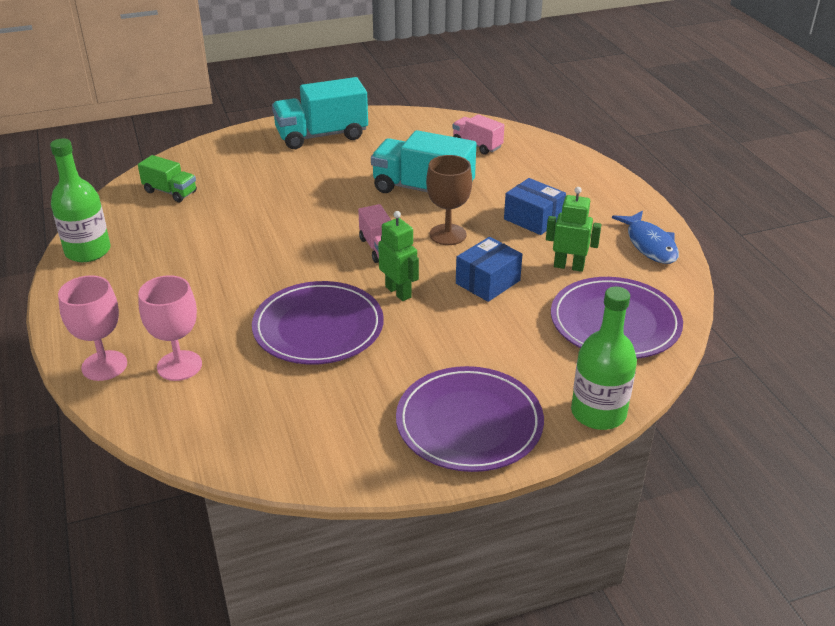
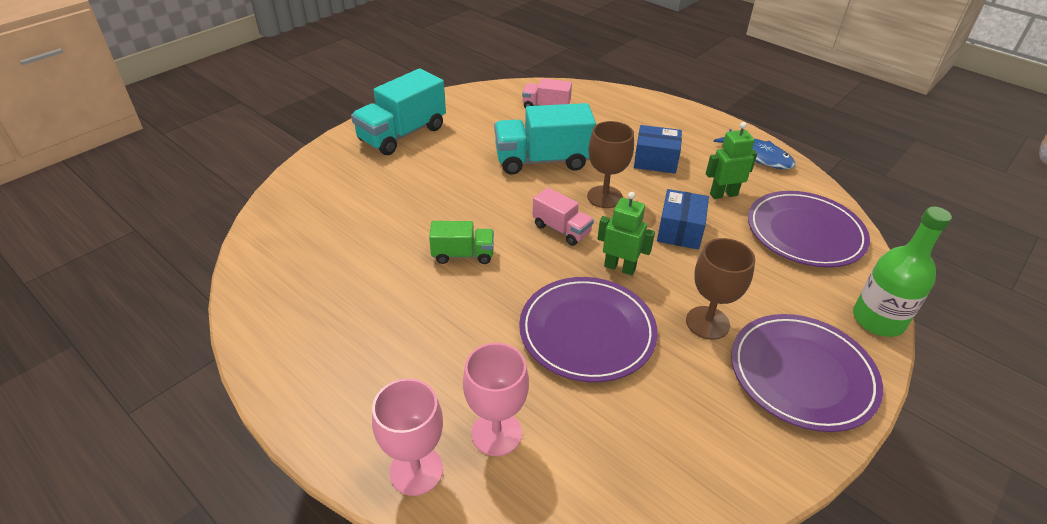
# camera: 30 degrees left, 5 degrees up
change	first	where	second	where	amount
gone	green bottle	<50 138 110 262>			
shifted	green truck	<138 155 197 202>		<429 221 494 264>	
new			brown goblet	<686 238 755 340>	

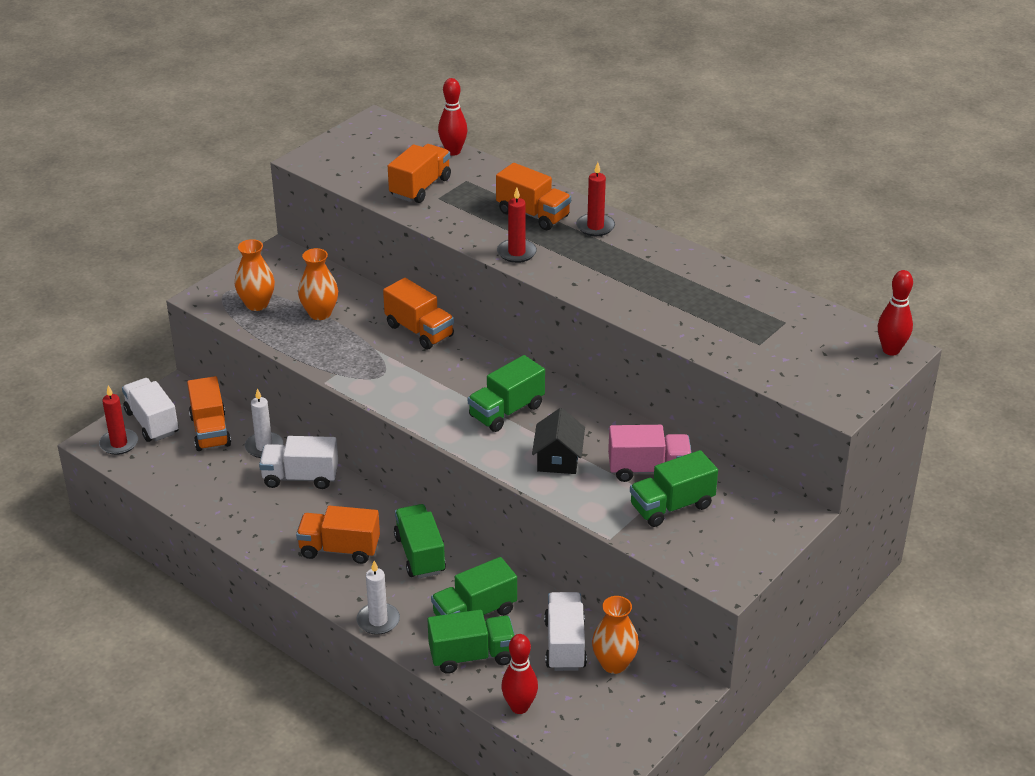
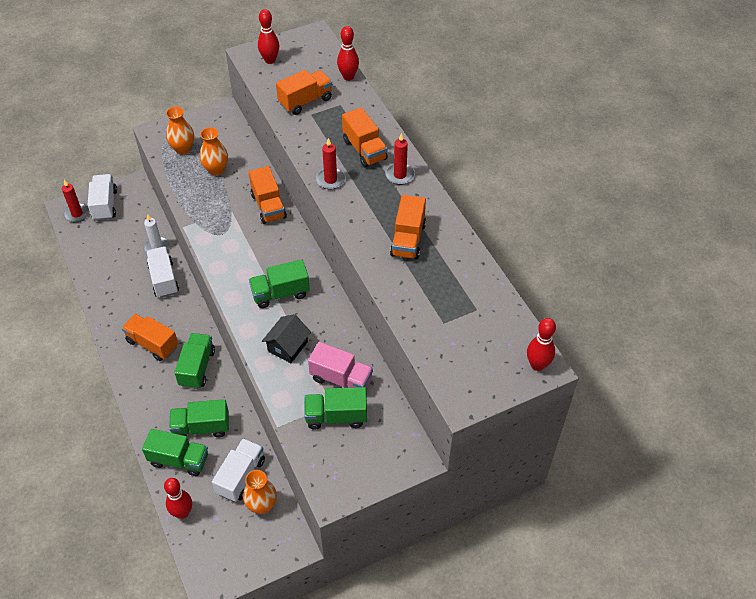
# camera: 25 degrees right, 15 degrees up
change	first	where	second	where	amount
shifted	orange truck	<187 376 231 451>		<390 195 426 260>	
rotated	white truck	<259 436 338 489>		<146 247 179 298>	45 degrees clockwise
gone	white candle	<356 561 400 635>			
new			red bowling pin	<258 9 279 64>	

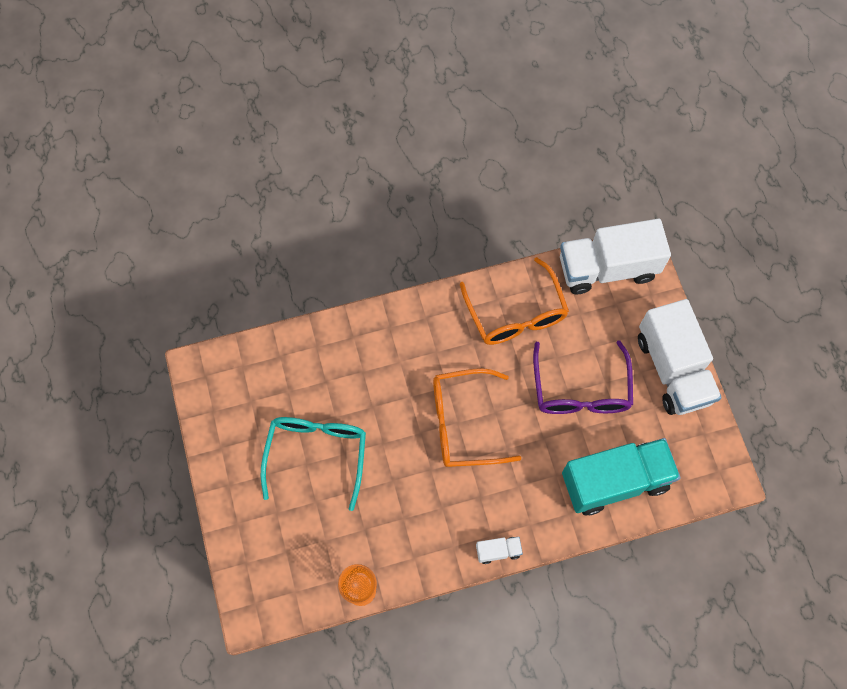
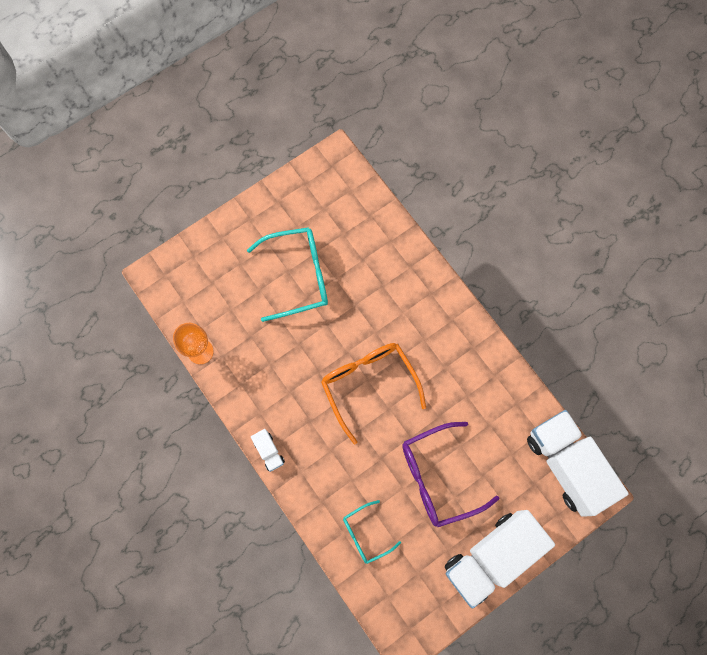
# camera: 70 degrees right, 5 degrees up
change	first	where	second	where	amount
gone	orange glasses	<460 257 569 345>			
swapped	turquoise truck	<562 438 680 516>	turquoise glasses	<343 500 401 564>	

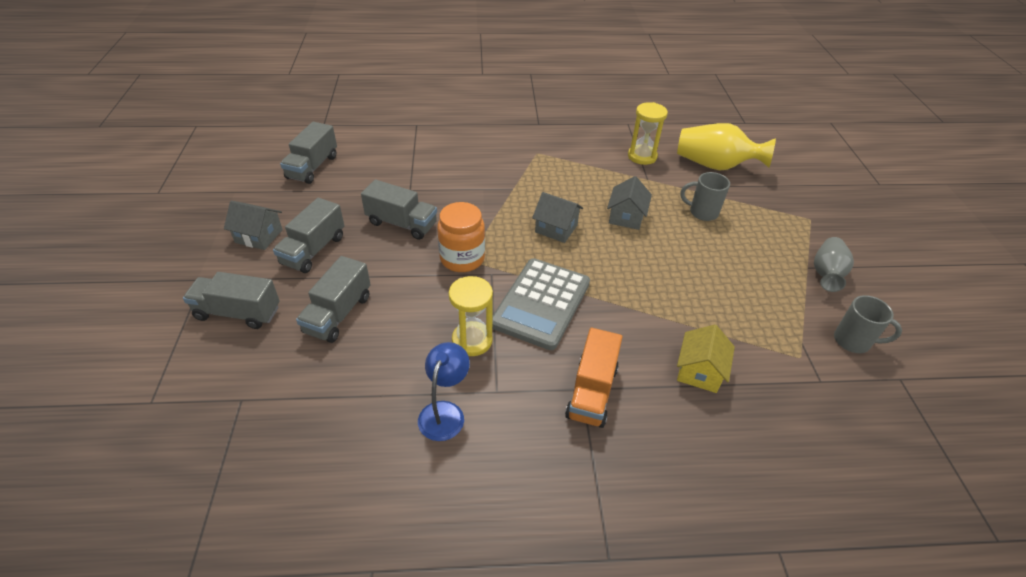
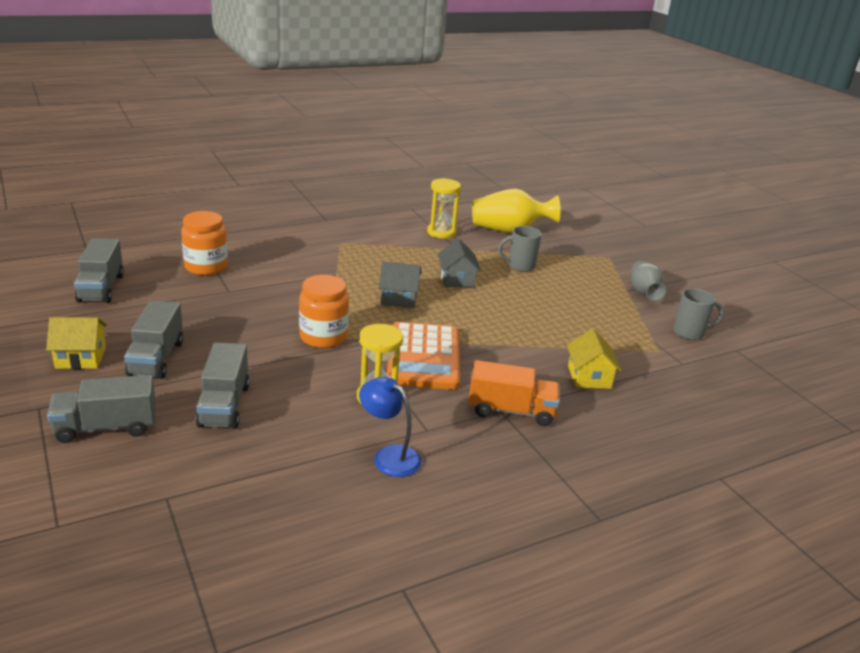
# camera: 25 degrees left, 15 degrees down
change	first	where	second	where	amount
gone	grey truck	<361 180 437 240>			
repainted	grey house	<224 201 283 250>	yellow house	<46 317 107 369>	
repainted	grey calculator	<492 258 590 350>	orange calculator	<387 322 460 390>	
rotated	orange truck	<565 328 623 428>		<468 360 560 426>	75 degrees counterclockwise
rotated	blue lamp	<418 342 470 441>		<359 377 421 477>	45 degrees counterclockwise
new			orange jar	<181 211 228 275>	

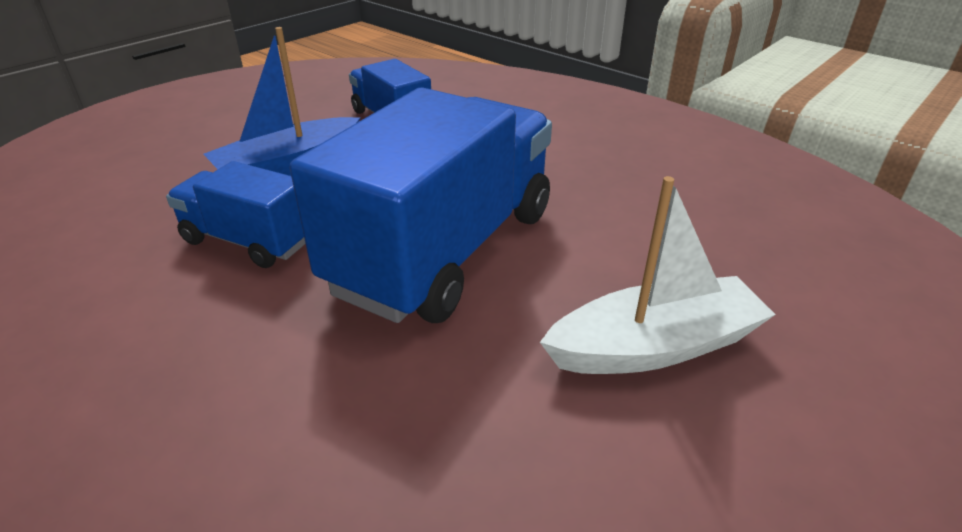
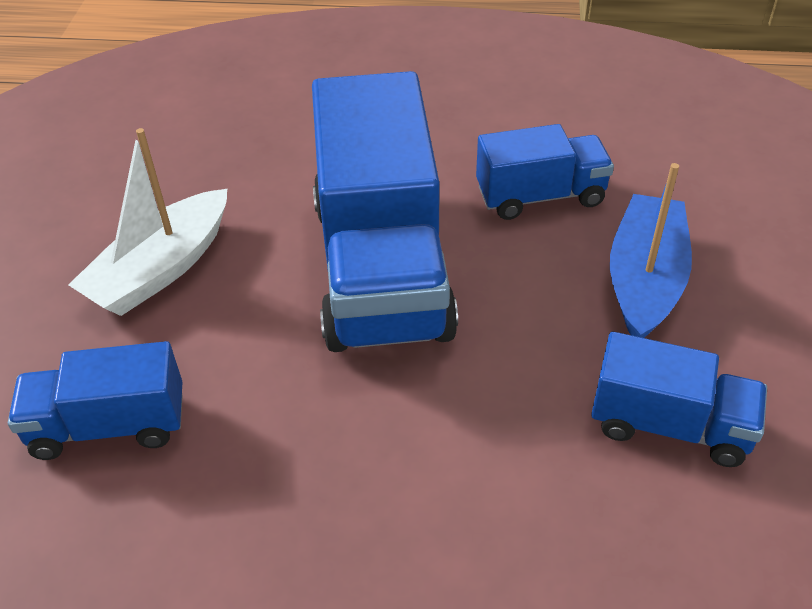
# camera: 145 degrees right, 10 degrees up
change	first	where	second	where	amount
new			blue truck	<8 341 183 460>	

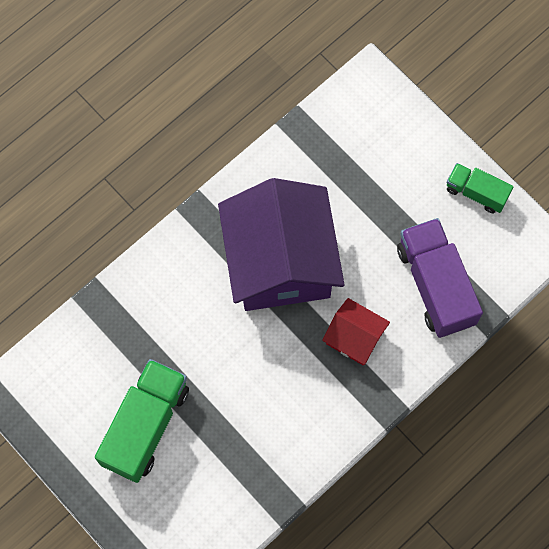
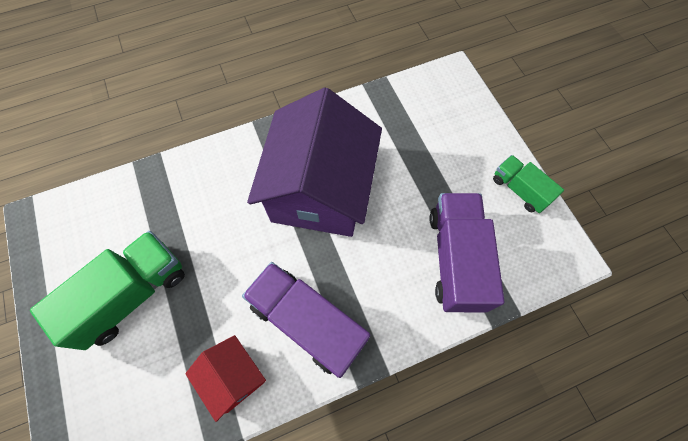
# camera: 20 degrees right, 5 degrees down
change	first	where	second	where	amount
shifted	red house	<322 298 390 365>		<185 335 266 422>	
new			purple truck	<242 262 370 378>	

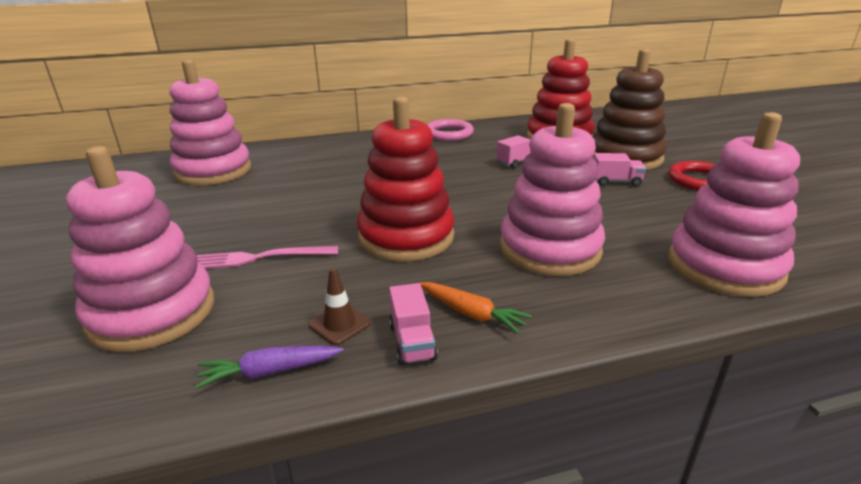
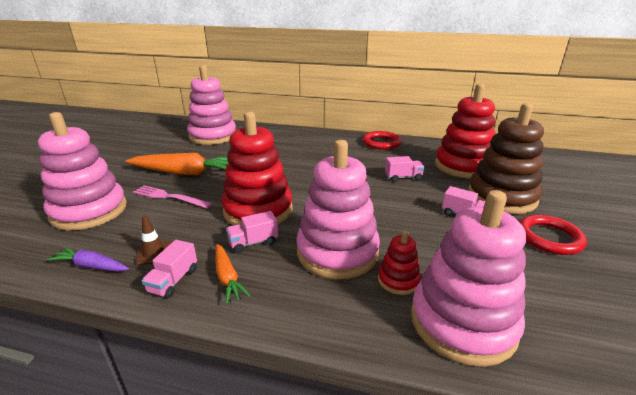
# camera: 30 degrees right, 0 degrees up
change	first	where	second	where	amount
repainted	pink ring	<427 119 474 141>	red ring	<362 131 401 150>	
new			orange carrot	<126 153 229 175>	
new			pink truck	<226 211 278 253>	
new			red stacking toy	<378 230 421 295>	

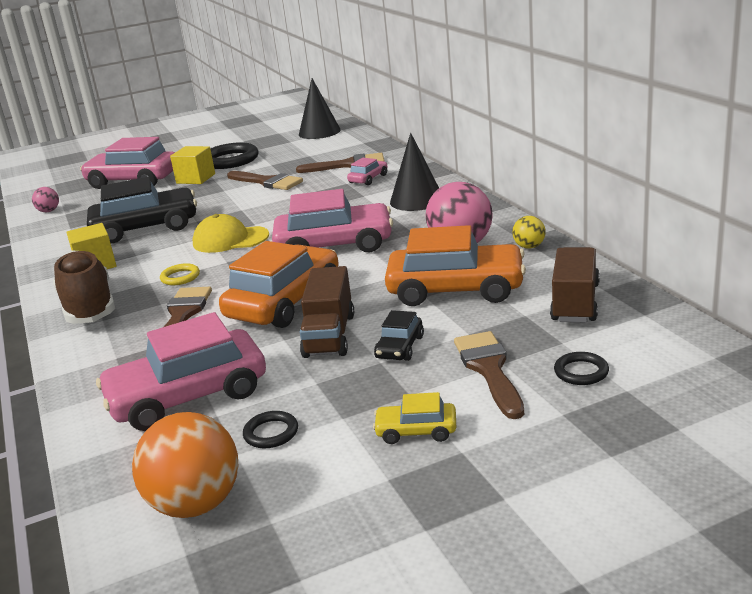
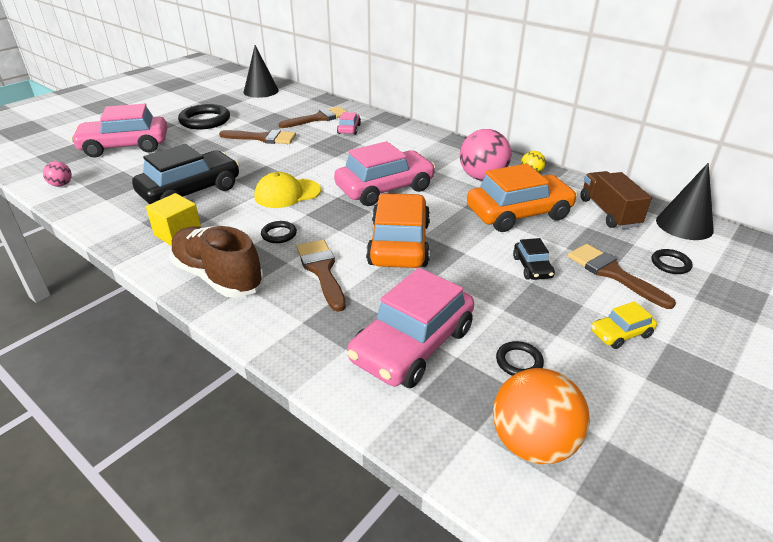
# camera: 30 degrees left, 10 degrees up
change	first	where	second	where	amount
shifted	black cone	<390 133 439 211>		<656 163 714 240>	
gone	yellow cube	<170 146 215 184>			
repainted	yellow ring	<160 263 200 285>	black ring	<261 221 297 243>	
gone	brown truck	<300 266 354 358>			

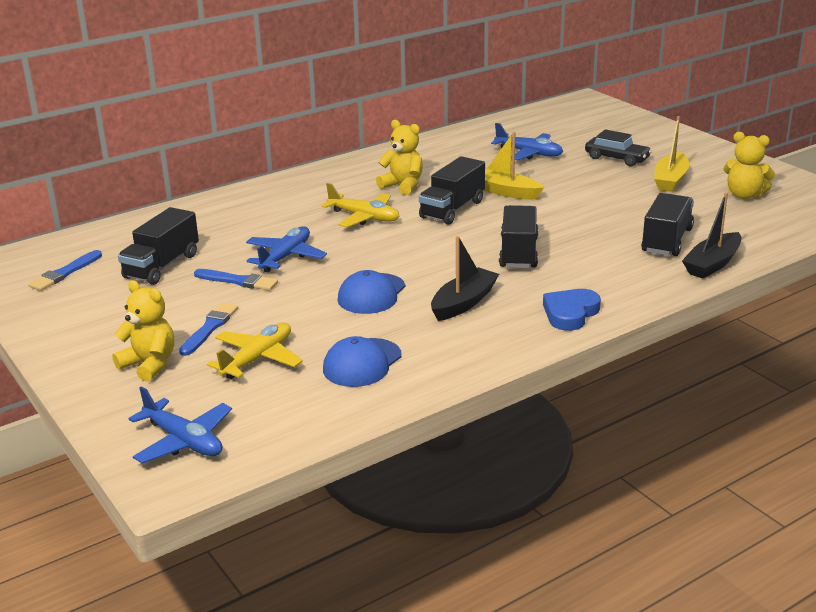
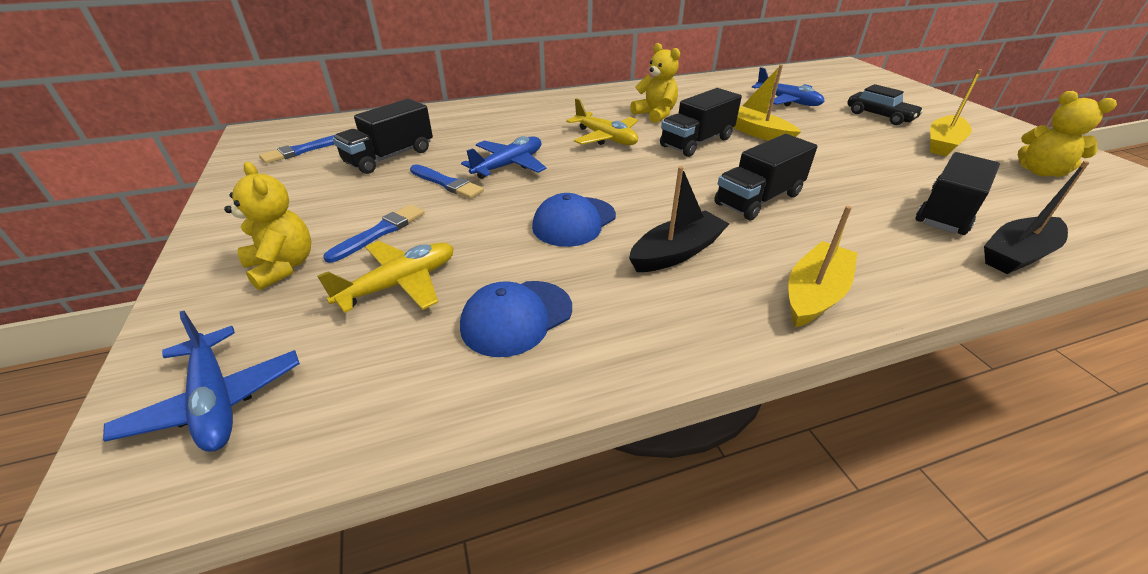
# camera: 15 degrees right, 10 degrees up
change	first	where	second	where	amount
rotated	black truck	<499 205 538 268>		<714 134 817 220>	150 degrees counterclockwise
swapped	blue heart	<543 289 601 331>	yellow boat	<789 206 858 328>	

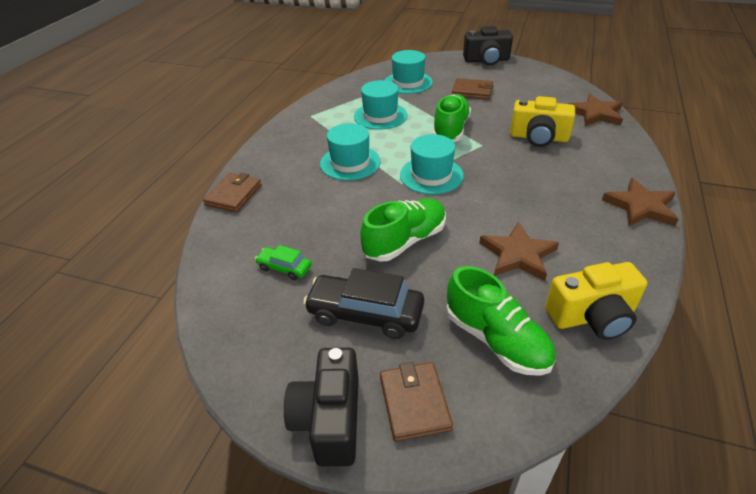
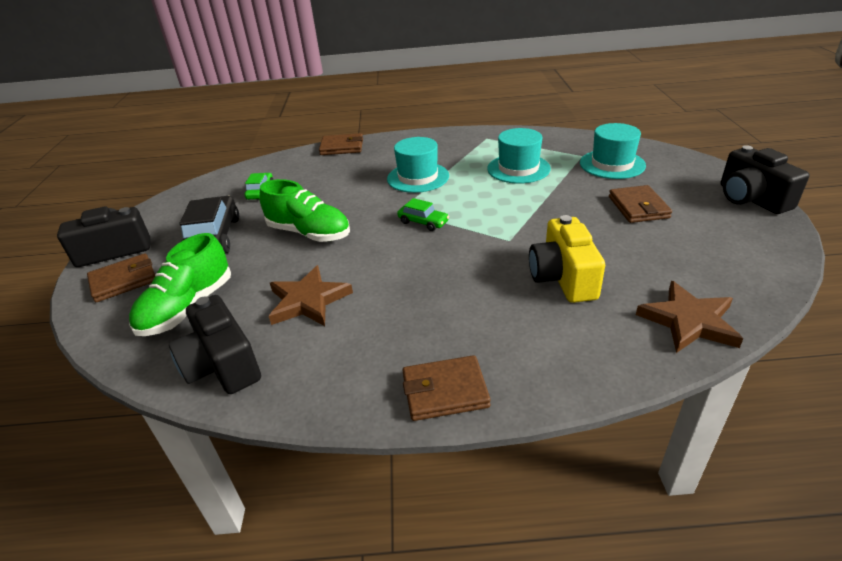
# camera: 70 degrees right, 5 degrees down
change	first	where	second	where	amount
gone	green shoe	<433 94 471 142>			
swapped	turquoise hat	<400 134 464 194>	green car	<397 198 449 231>	
swapped	brown star	<602 178 678 226>	brown wallet	<403 355 491 421>	
repainted	yellow camera	<545 262 647 340>	black camera	<169 295 261 394>	

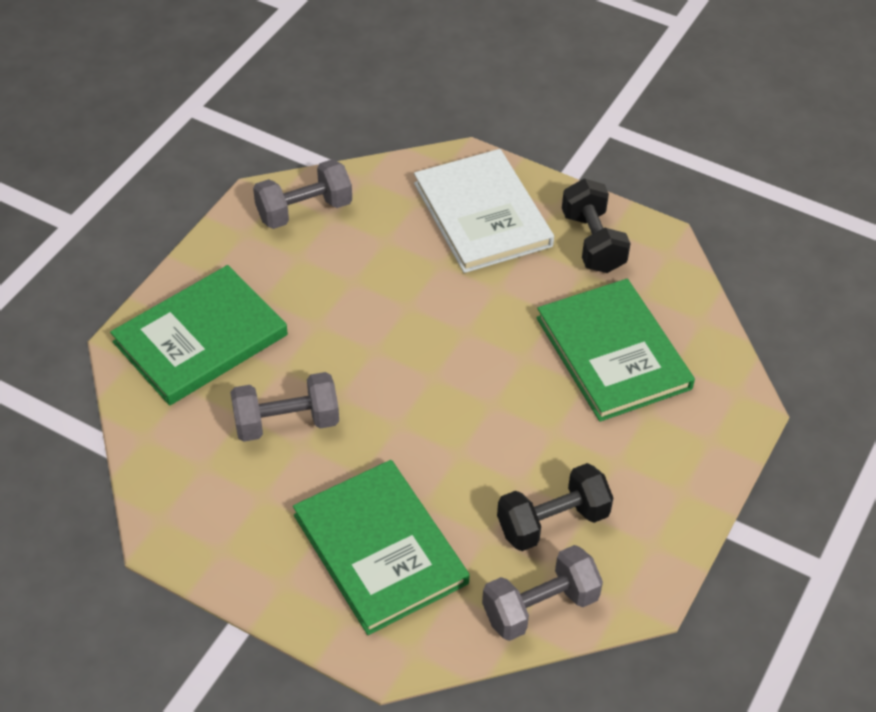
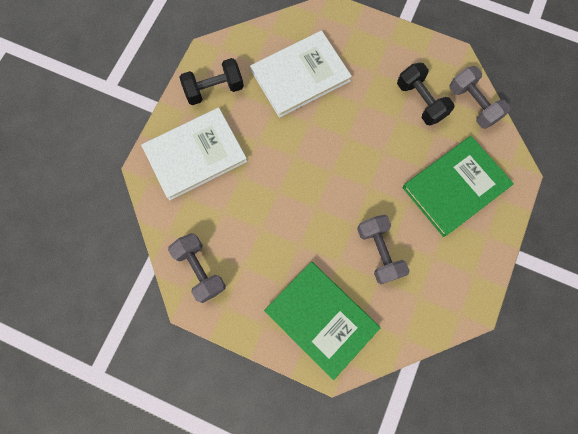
# camera: 95 degrees left, 25 degrees up
change	first	where	second	where	amount
repainted	green book	<536 279 695 422>	white book	<250 30 352 118>	

